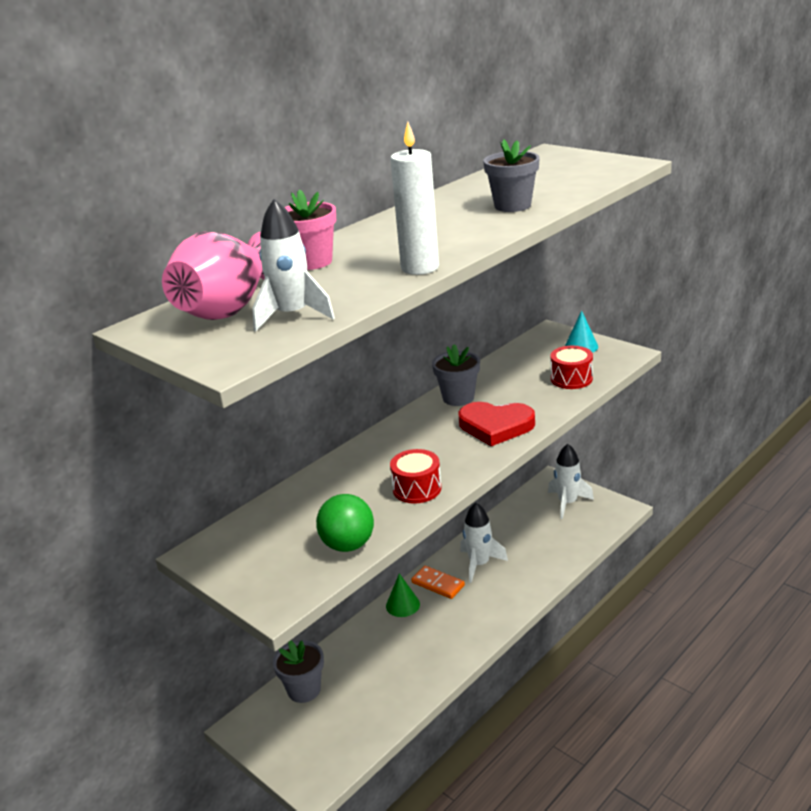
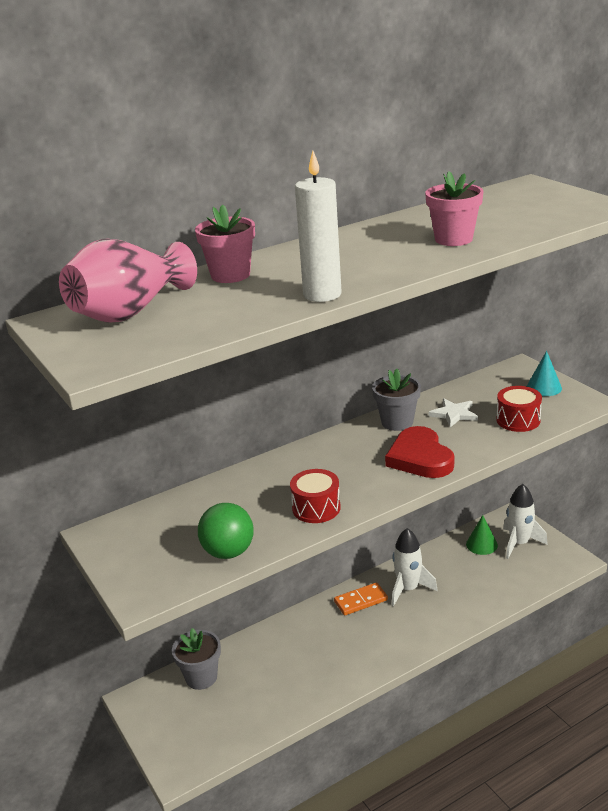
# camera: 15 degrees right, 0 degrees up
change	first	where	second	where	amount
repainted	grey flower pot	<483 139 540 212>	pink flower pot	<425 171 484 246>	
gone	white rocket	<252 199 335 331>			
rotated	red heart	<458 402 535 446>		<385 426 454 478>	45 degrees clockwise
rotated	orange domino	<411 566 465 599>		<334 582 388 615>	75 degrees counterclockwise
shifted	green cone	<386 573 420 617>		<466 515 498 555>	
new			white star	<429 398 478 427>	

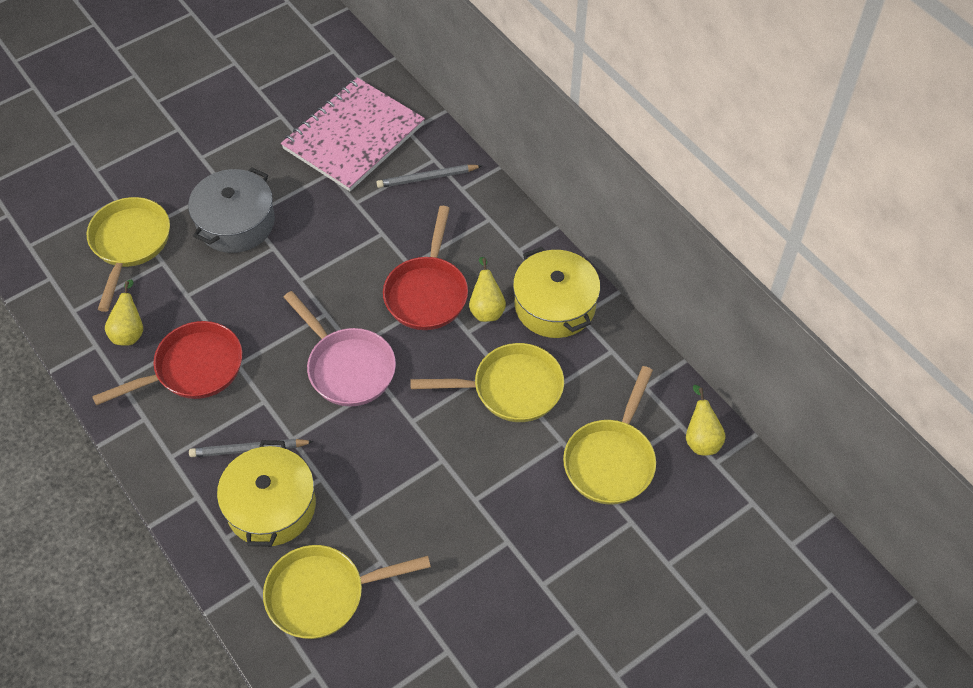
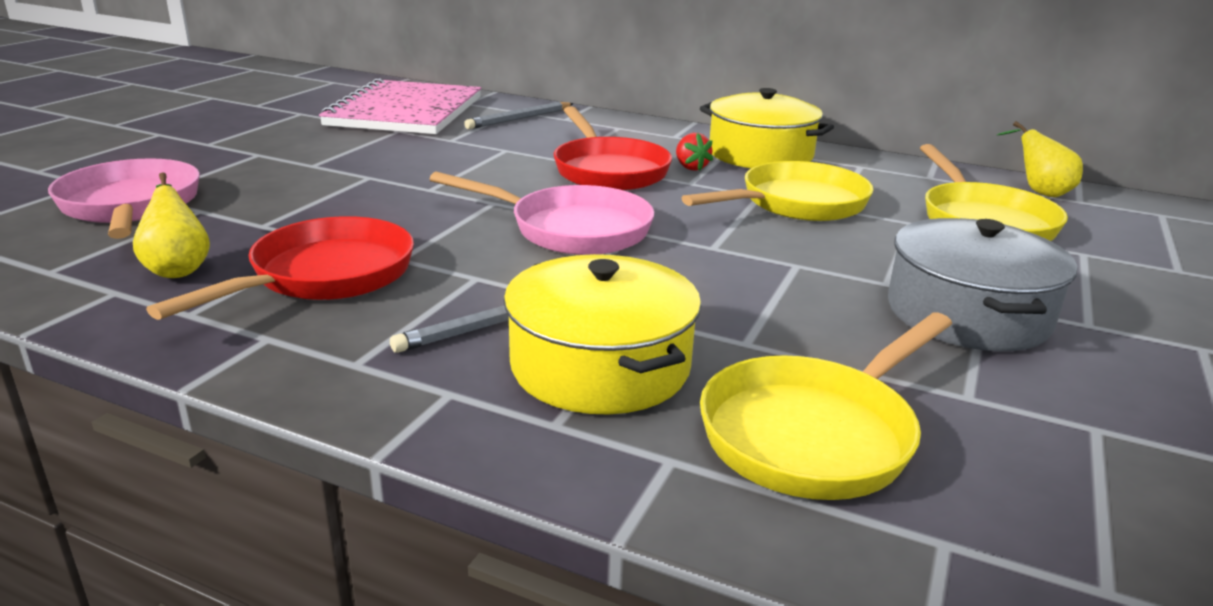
# camera: 30 degrees left, 30 degrees down
change	first	where	second	where	amount
shifted	grey pot	<188 167 275 253>		<888 218 1077 351>	
repainted	yellow pan	<87 197 170 312>	pink pan	<48 158 200 239>	
swapped	yellow pear	<469 257 506 322>	red strawberry	<676 133 713 171>	

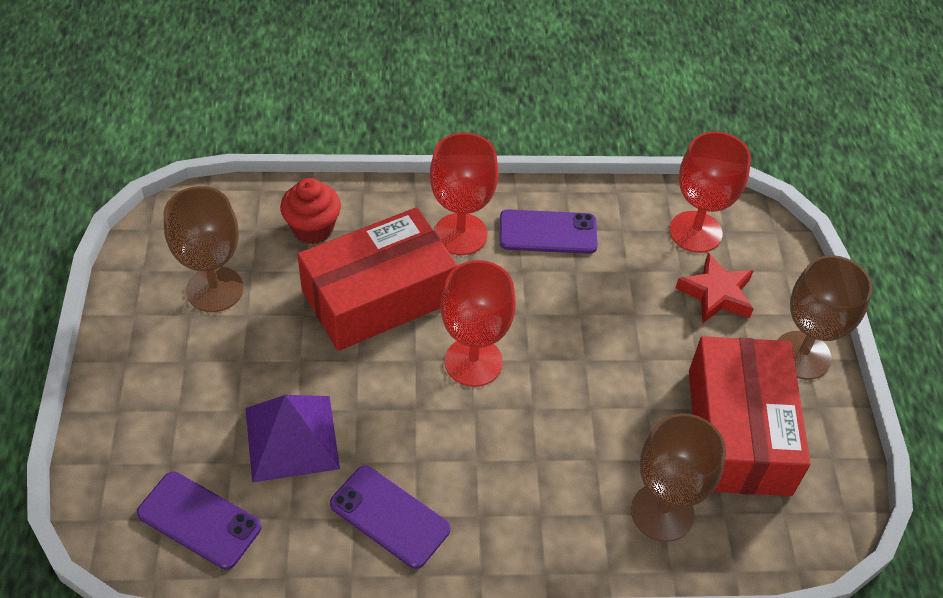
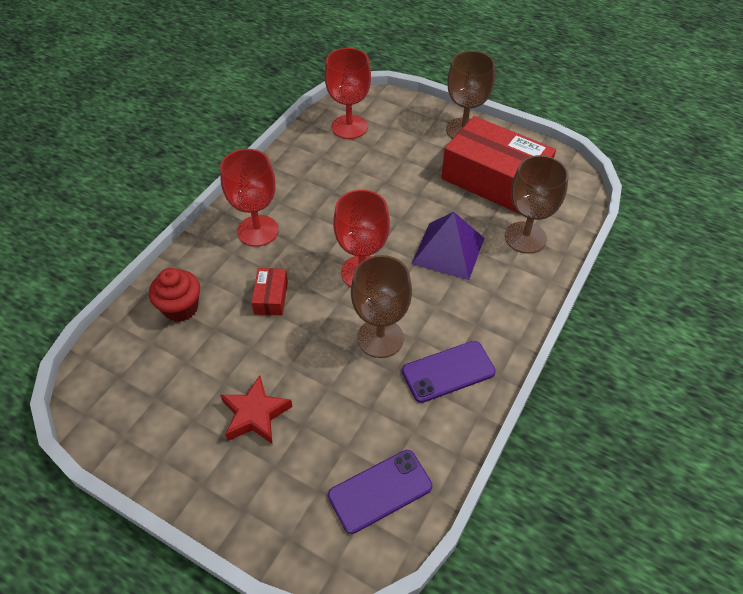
# camera: 55 degrees left, 0 degrees up
change	first	where	second	where	amount
shifted	brown goblet	<163 186 243 312>		<351 255 412 358>	
scaled	red box	<297 207 457 351>		<251 268 288 315>	x0.42
gone	purple phone	<499 209 598 254>			
shifted	red star	<675 253 754 324>		<220 375 293 444>	
shifted	purple pyramid	<245 395 340 483>		<412 212 484 280>	

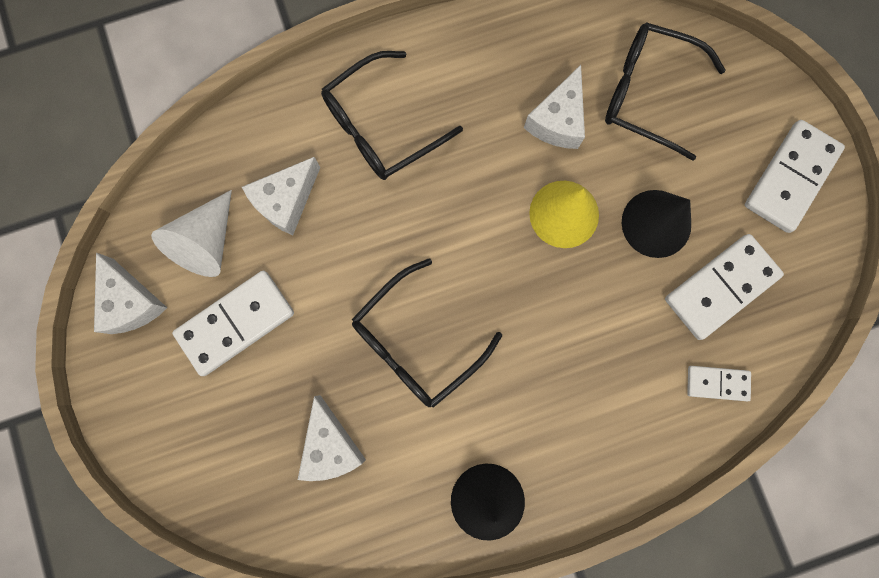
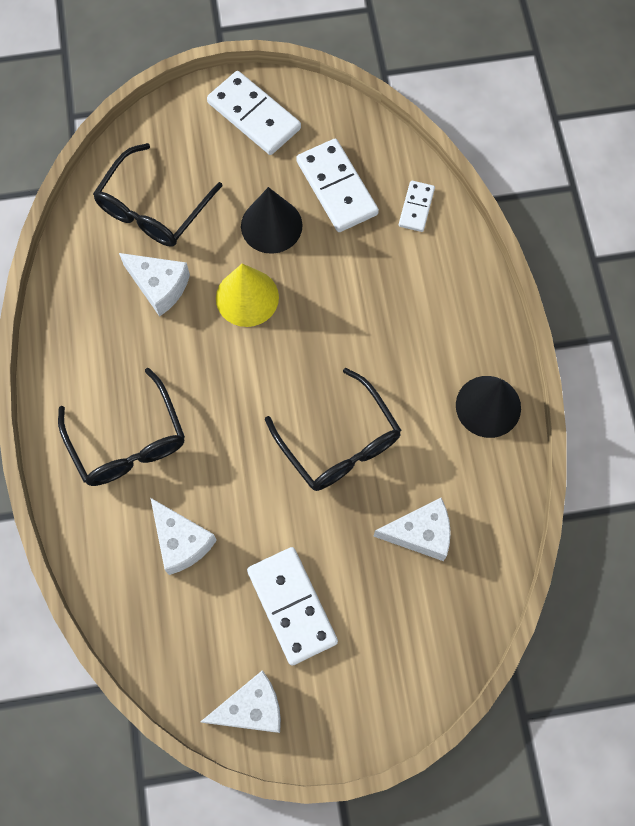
# camera: 80 degrees left, 10 degrees down
change	first	where	second	where	amount
gone	white cone	<151 190 232 277>			

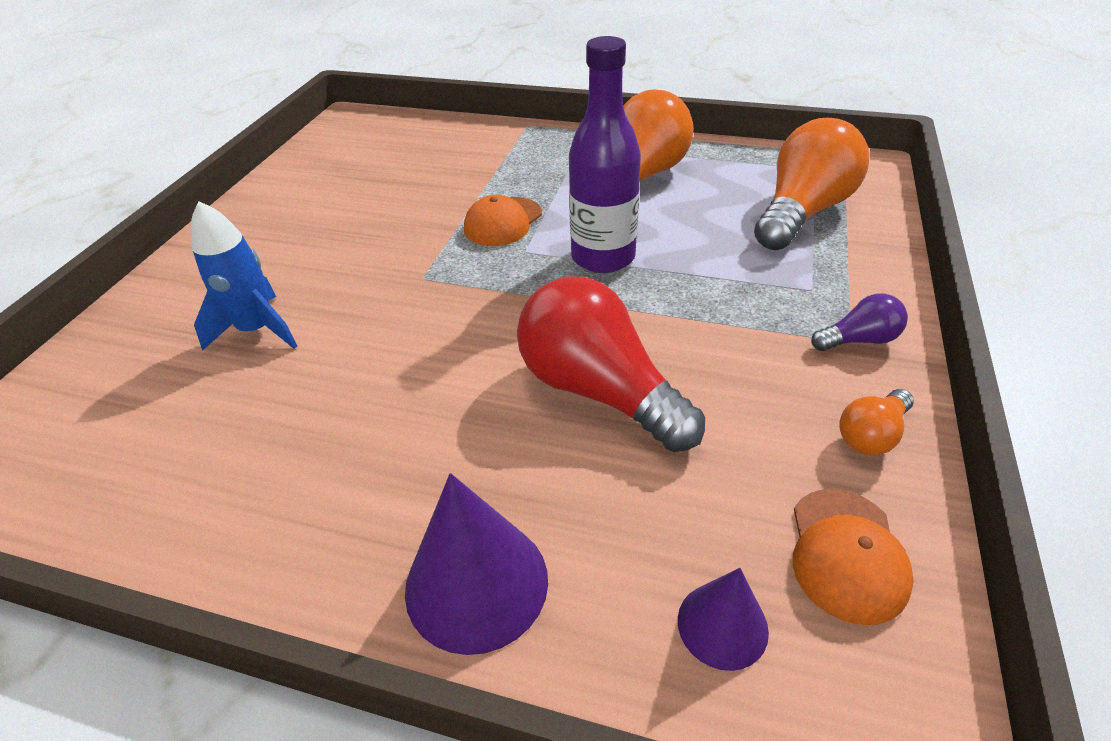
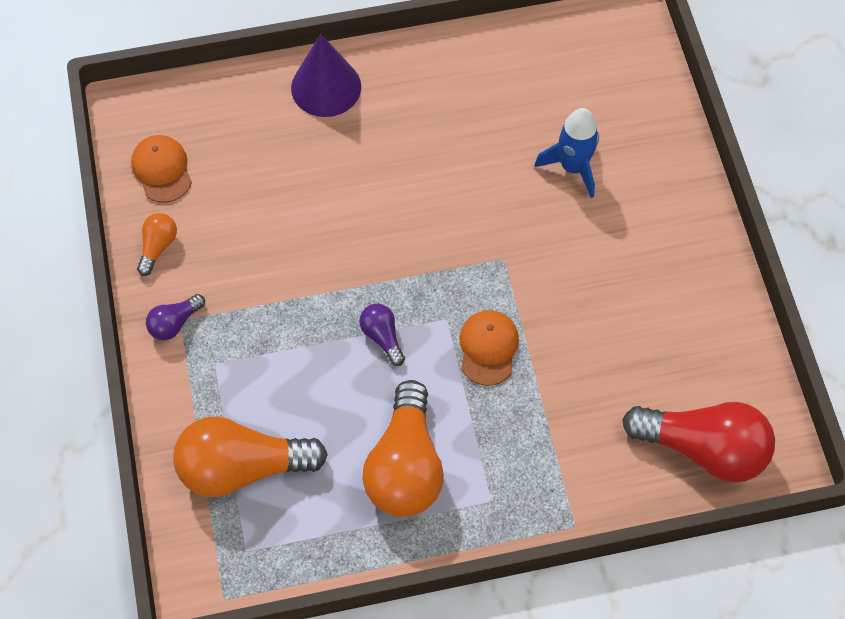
# camera: 150 degrees right, 20 degrees up
change	first	where	second	where	amount
swapped	purple bottle	<569 36 641 273>	purple light bulb	<359 304 405 366>	
rotated	orange light bulb	<754 118 869 250>		<173 416 328 497>	75 degrees clockwise
shifted	red light bulb	<517 277 705 452>		<622 402 775 483>	
gone	purple cone	<678 568 769 671>			

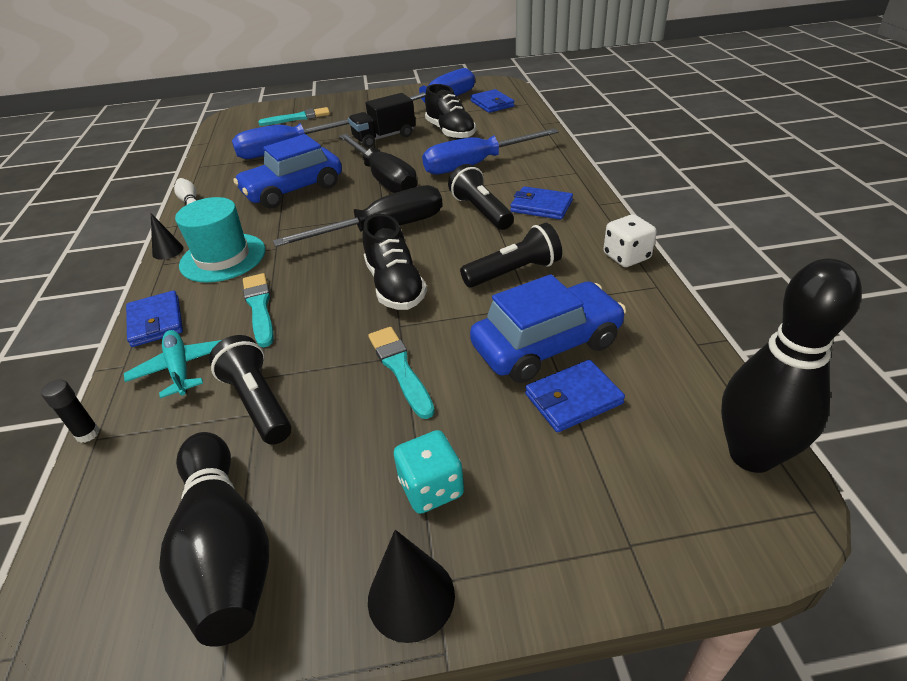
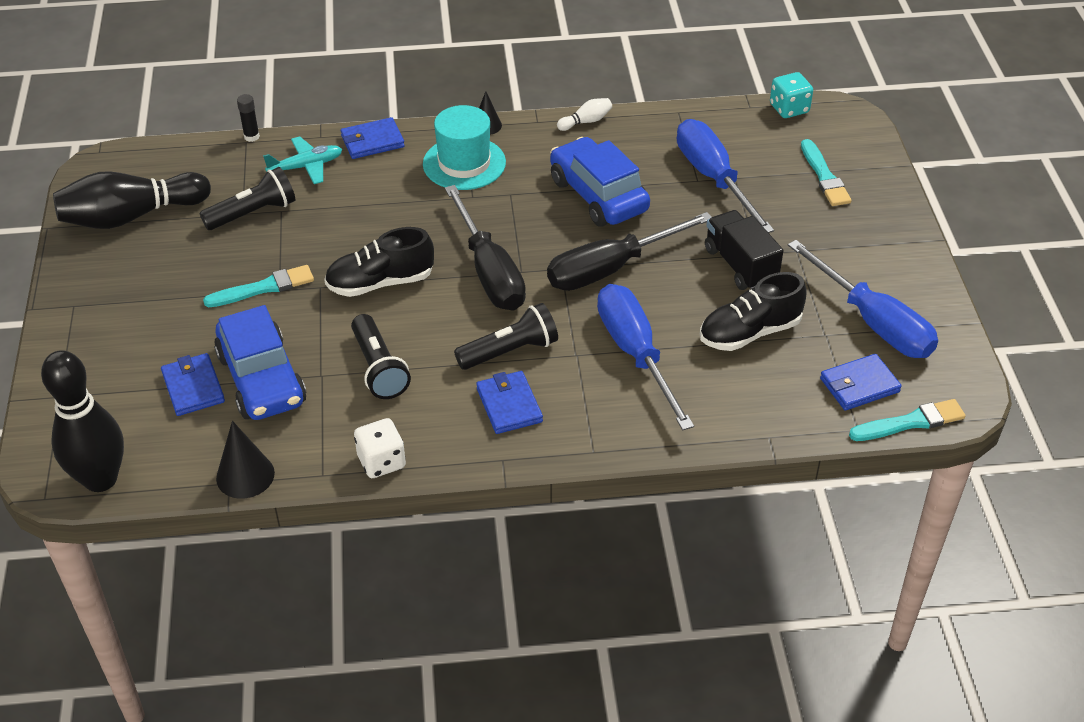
# camera: 90 degrees right, 5 degrees up
change	first	where	second	where	amount
rotated	blue wallet	<510 186 573 220>		<476 371 543 434>	45 degrees counterclockwise
shifted	turquoise brush	<243 273 274 347>		<849 399 966 441>	
shifted	turquoise dice	<394 430 464 514>		<770 72 813 118>	
shifted	black cone	<368 530 455 643>		<216 421 275 499>	

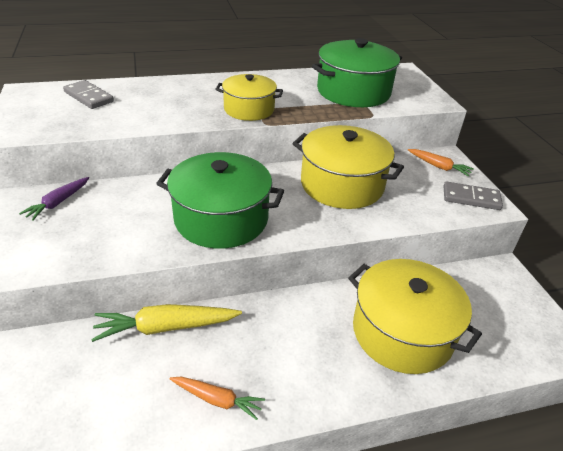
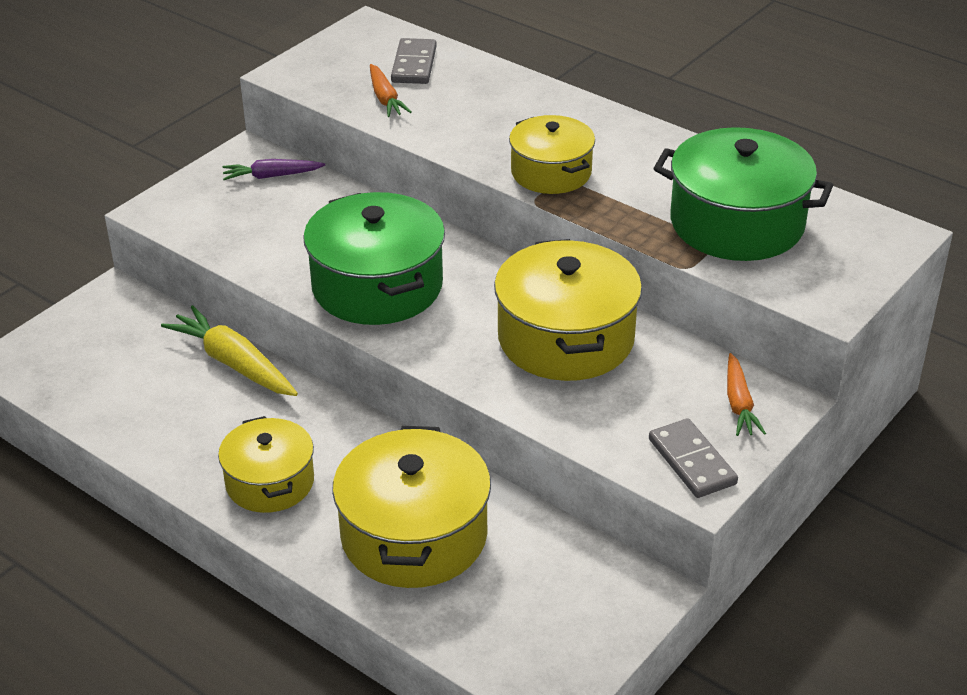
# camera: 55 degrees right, 0 degrees up
change	first	where	second	where	amount
shifted	orange carrot	<169 377 265 420>		<370 64 411 117>	
new			yellow pot	<218 416 314 513>	

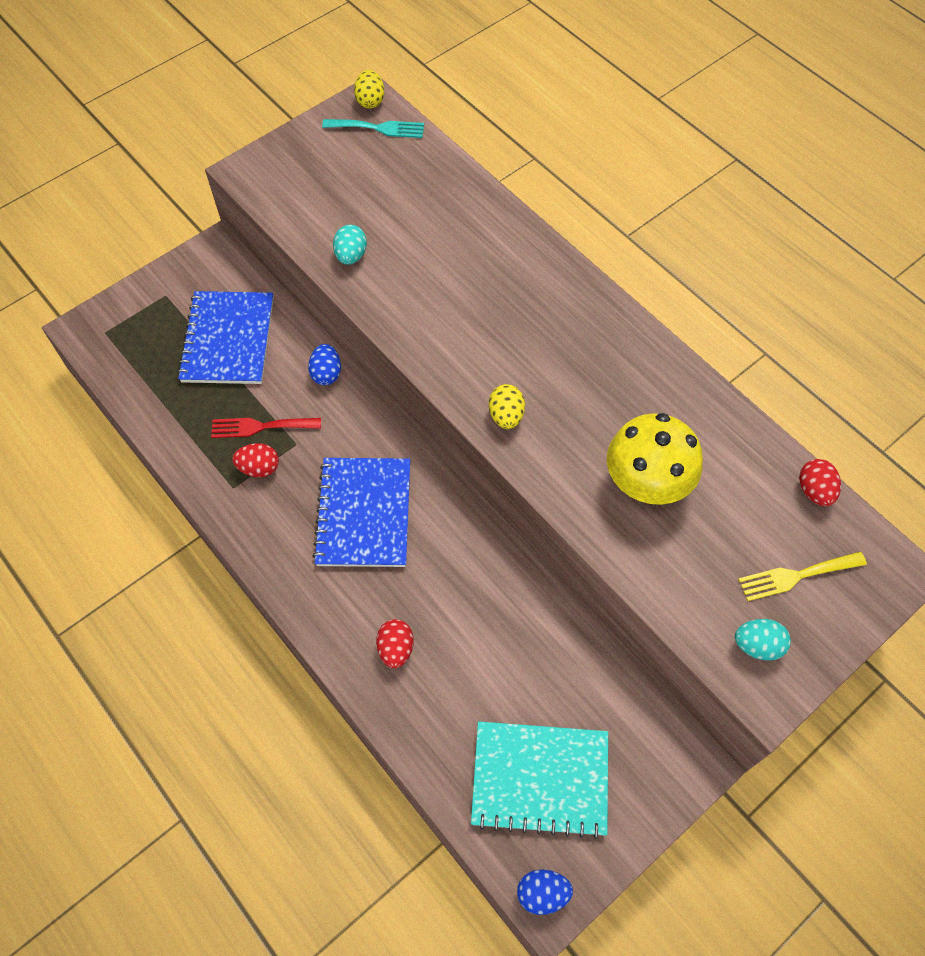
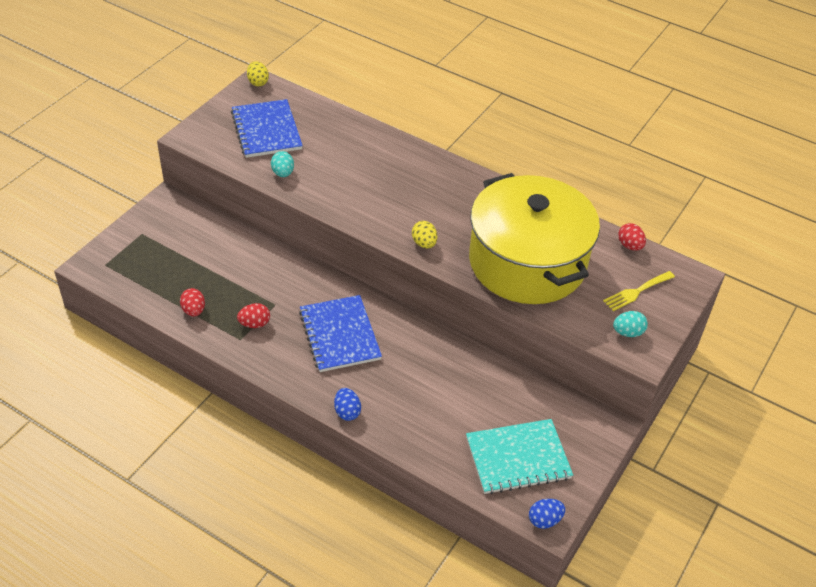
# camera: 20 degrees left, 15 degrees down
change	first	where	second	where	amount
gone	turquoise fork	<322 119 424 138>			
shifted	blue notebook	<177 291 274 384>		<231 99 303 158>	
shifted	blue egg	<308 344 341 385>		<334 388 361 421>	
swapped	yellow mushroom	<607 413 703 505>	yellow pot	<469 173 600 304>	
gone	red fork	<211 418 321 438>			
shifted	red egg	<376 619 414 668>		<180 288 205 317>	

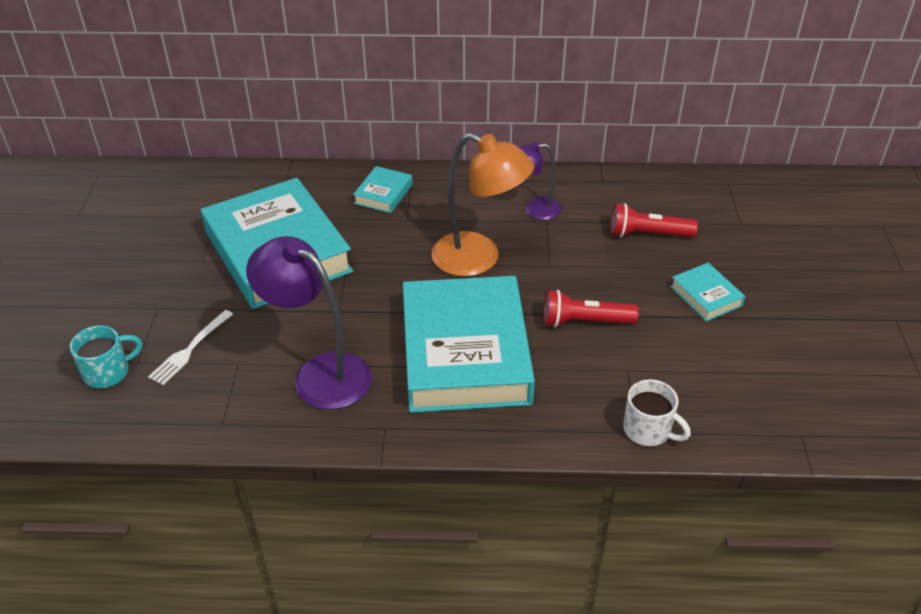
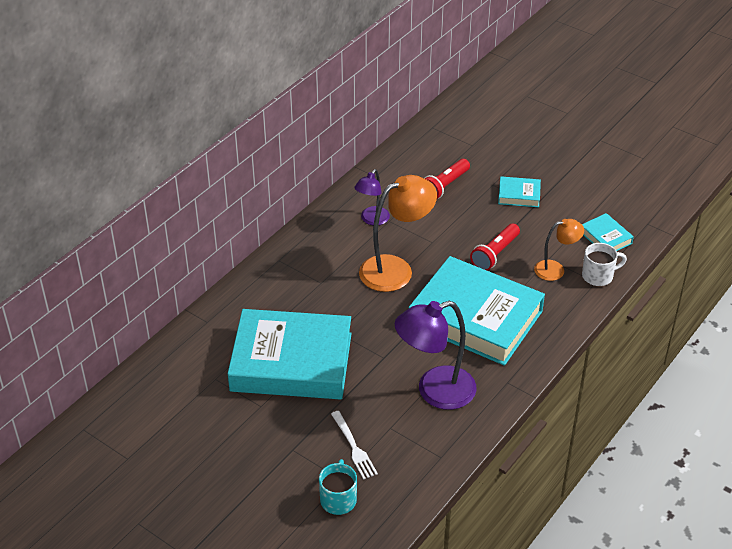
# camera: 55 degrees left, 0 degrees up
change	first	where	second	where	amount
shifted	turquoise book	<353 166 412 213>		<582 213 634 251>	
new			orange lamp	<534 219 584 281>	

